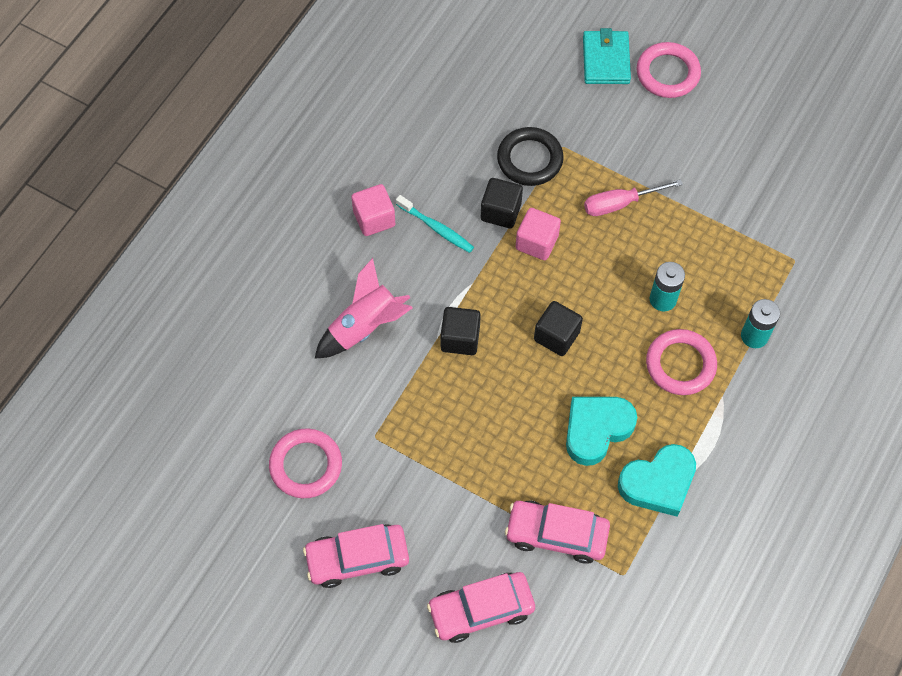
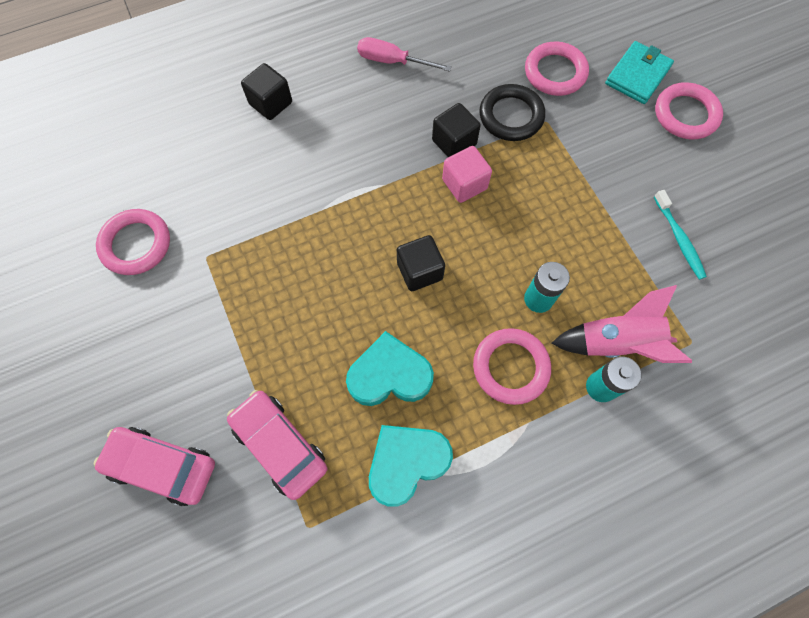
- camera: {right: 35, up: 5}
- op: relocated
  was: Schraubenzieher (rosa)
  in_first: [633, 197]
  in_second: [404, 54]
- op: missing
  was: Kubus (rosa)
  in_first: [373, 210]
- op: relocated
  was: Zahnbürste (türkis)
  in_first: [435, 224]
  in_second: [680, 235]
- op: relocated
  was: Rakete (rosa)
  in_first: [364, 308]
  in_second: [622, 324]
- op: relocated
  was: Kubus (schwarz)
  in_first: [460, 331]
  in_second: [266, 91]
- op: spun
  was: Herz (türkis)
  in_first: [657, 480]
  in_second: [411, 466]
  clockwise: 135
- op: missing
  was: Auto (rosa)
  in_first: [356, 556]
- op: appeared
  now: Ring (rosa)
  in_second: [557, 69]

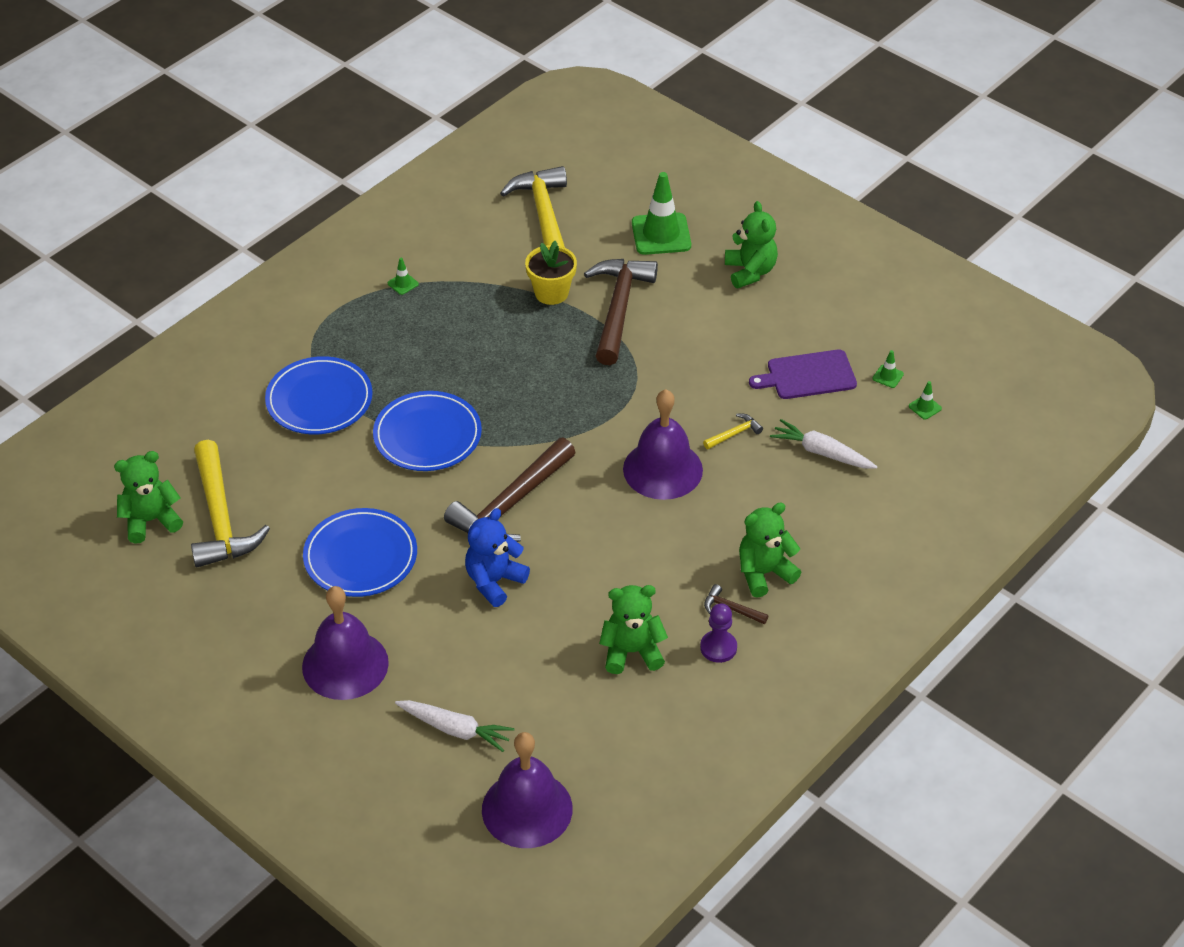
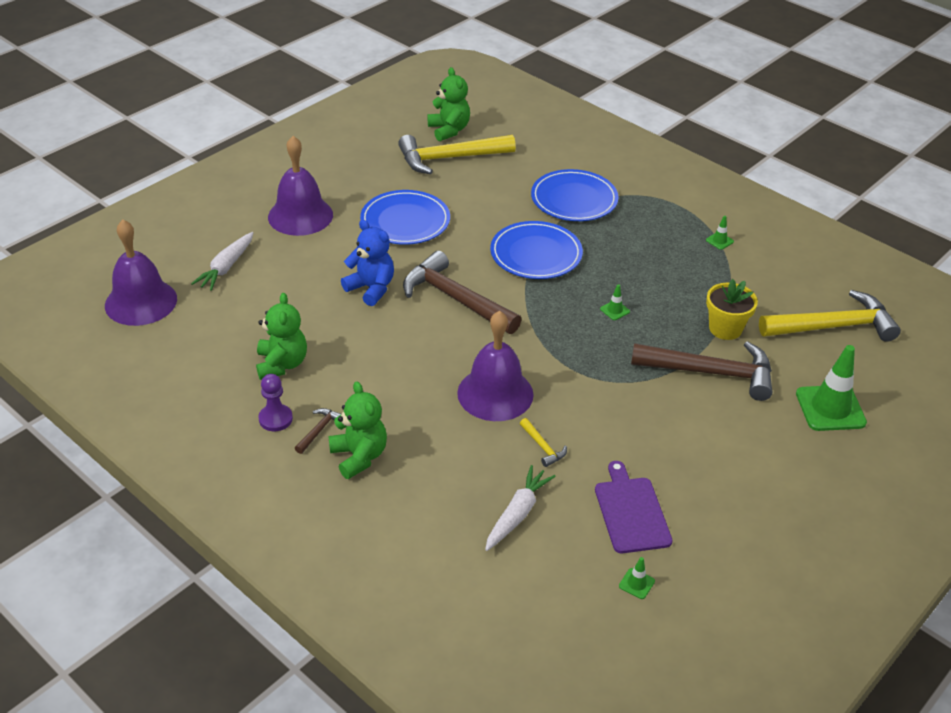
- camera: {right: 90, up: -5}
- op: missing
  was: Teddybär (grün)
  in_first: [751, 244]
- op: relocated
  was: Leitkegel (grün)
  in_first: [925, 400]
  in_second: [615, 302]

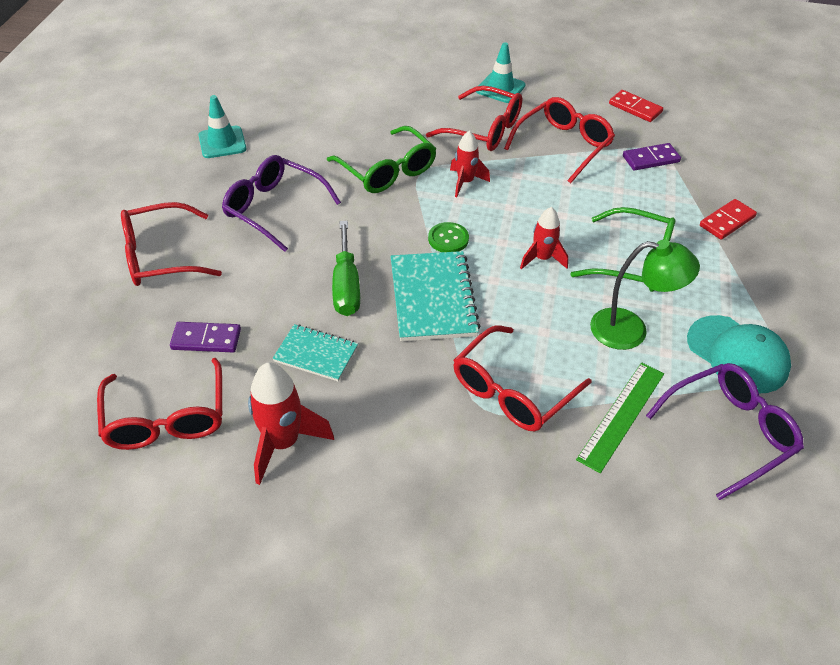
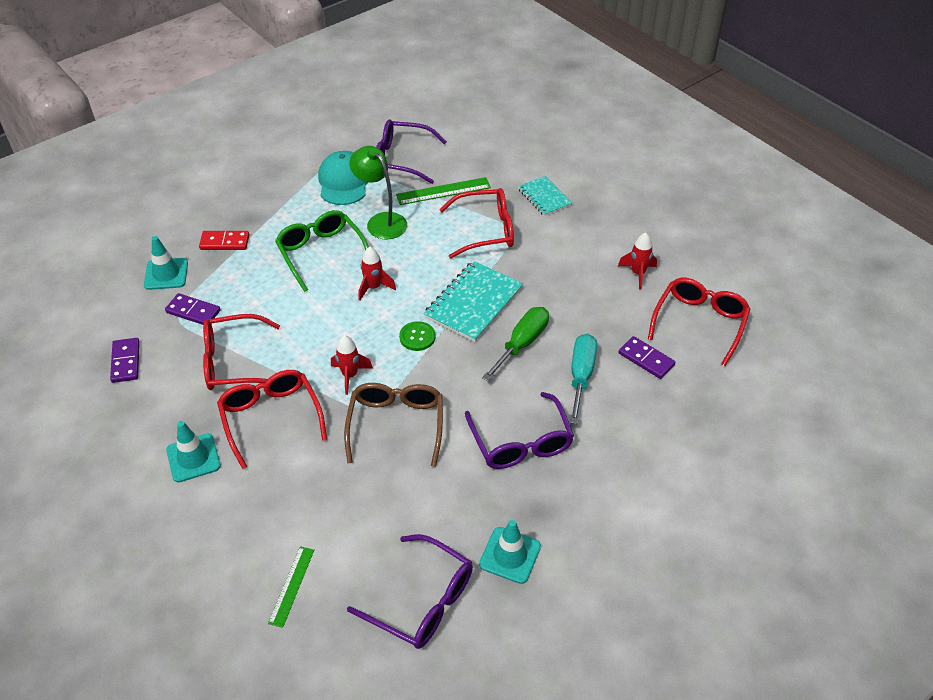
- camera: {right: -140, up: 0}
- op: colour
  was: Dominostein (rot)
  now: Dominostein (lila)
  in_first: [636, 106]
  in_second: [125, 360]
- op: colour
  was: Brille (grün)
  now: Brille (braun)
  in_first: [381, 159]
  in_second: [393, 425]
- op: missing
  was: Brille (rot)
  in_first: [171, 244]
- op: relocated
  was: Notizbuch (türkis)
  in_first: [315, 352]
  in_second: [545, 196]
- op: size
  was: Rakete (rot)
  in_first: [291, 423]
  in_second: [637, 261]
  ratio: 0.64
- op: appeared
  now: Leitkegel (türkis)
  in_second: [166, 263]
- op: appeared
  now: Schraubenzieher (türkis)
  in_second: [583, 379]
- op: appeared
  now: Brille (lila)
  in_second: [410, 591]
- op: appeared
  now: Lineal (grün)
  in_second: [291, 587]

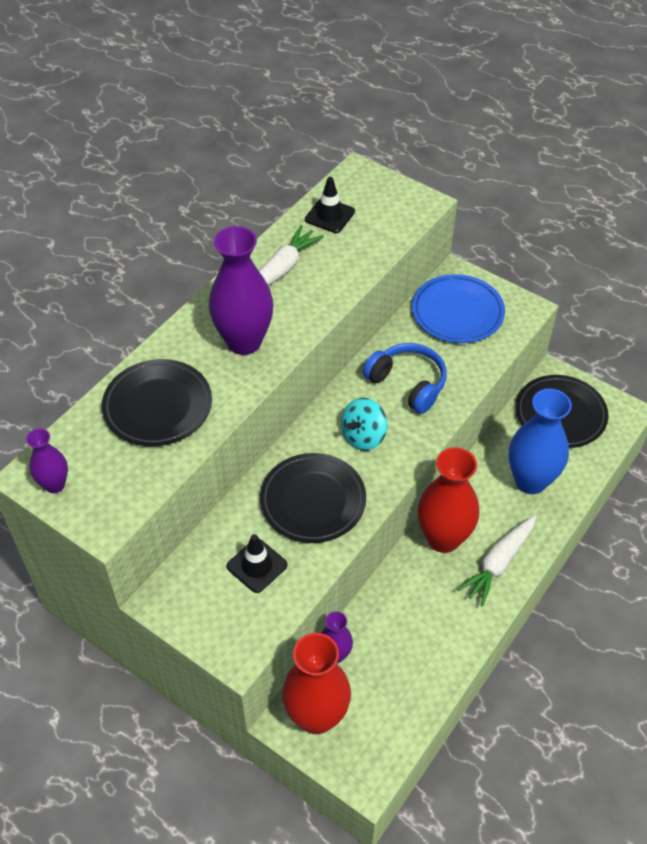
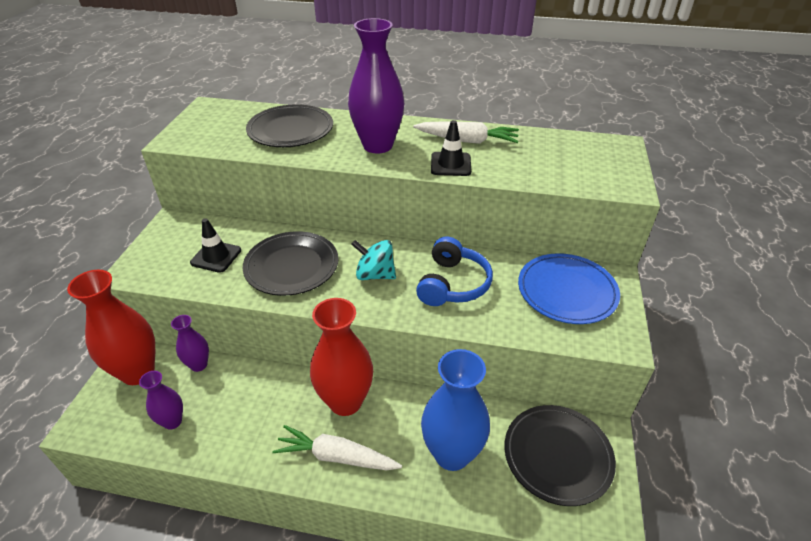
- camera: {right: 65, up: -10}
- op: relocated
  was: Leitkegel (schwarz)
  in_first: [330, 205]
  in_second: [451, 148]
- op: relocated
  was: Vase (lila)
  in_first: [47, 460]
  in_second: [161, 400]

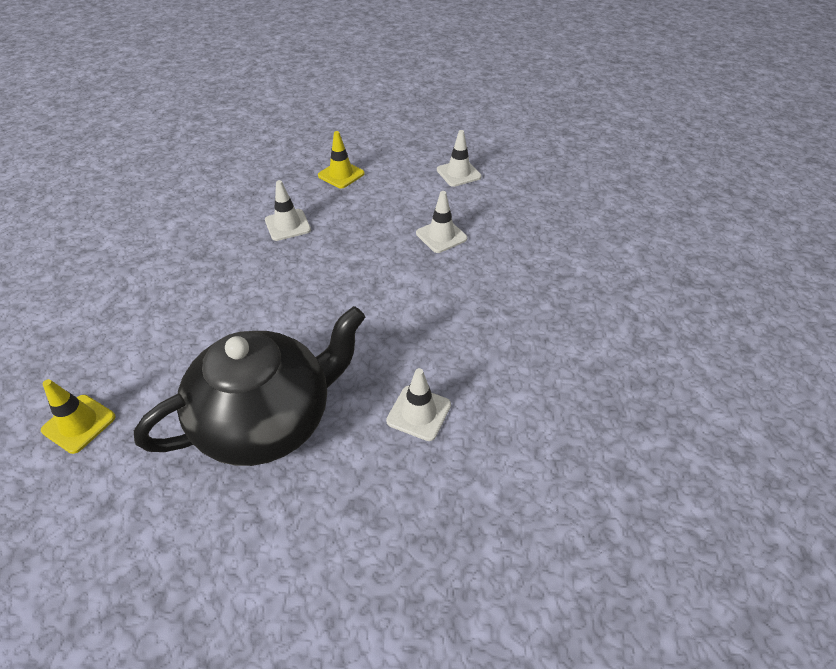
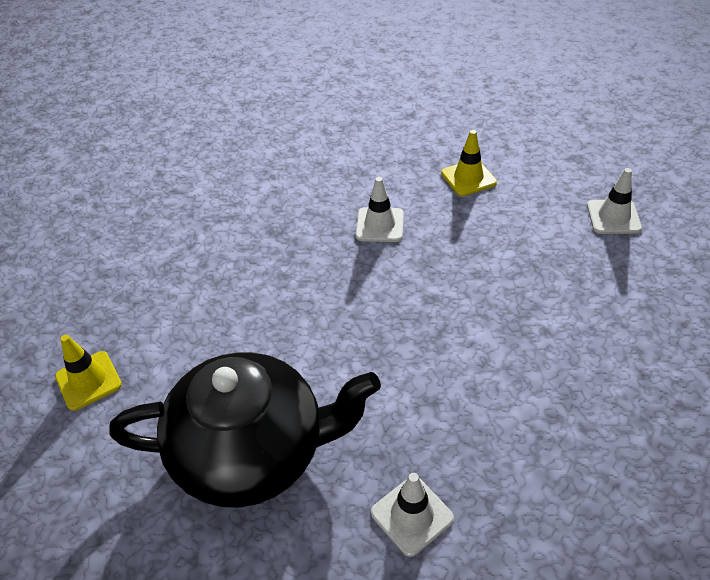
- camera: {right: 30, up: 0}
- op: missing
  was: Leitkegel (weiß)
  in_first: [441, 222]

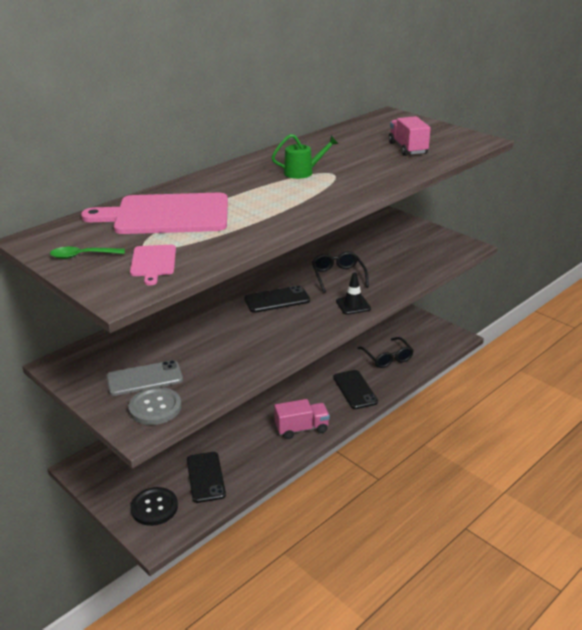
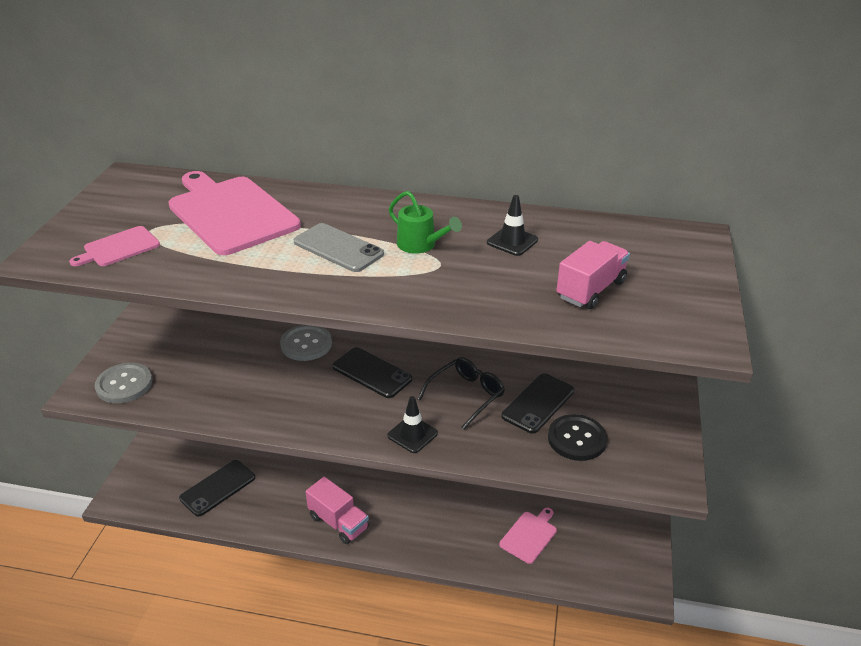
- camera: {right: 55, up: 5}
- op: missing
  was: Löffel (grün)
  in_first: [87, 253]
- op: exchanged
  was: Brille (schwarz)
  now: Schneidebrett (rosa)
  in_first: [385, 352]
  in_second: [528, 536]
- op: relocated
  was: Handy (grau)
  in_first: [144, 378]
  in_second: [339, 247]
- op: relocated
  was: Handy (schwarz)
  in_first: [355, 389]
  in_second: [537, 403]
- op: relocated
  was: Knopf (schwarz)
  in_first: [154, 506]
  in_second: [577, 437]
- op: appeared
  now: Leitkegel (schwarz)
  in_second: [512, 225]
- op: appeared
  now: Knopf (grau)
  in_second: [306, 343]

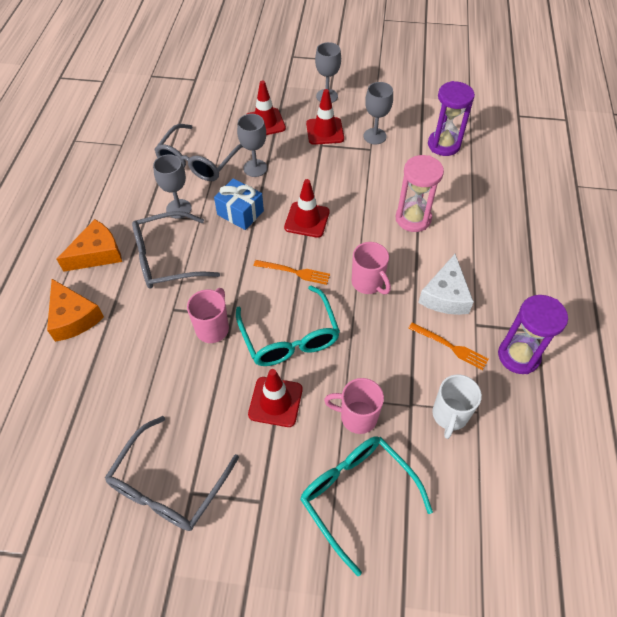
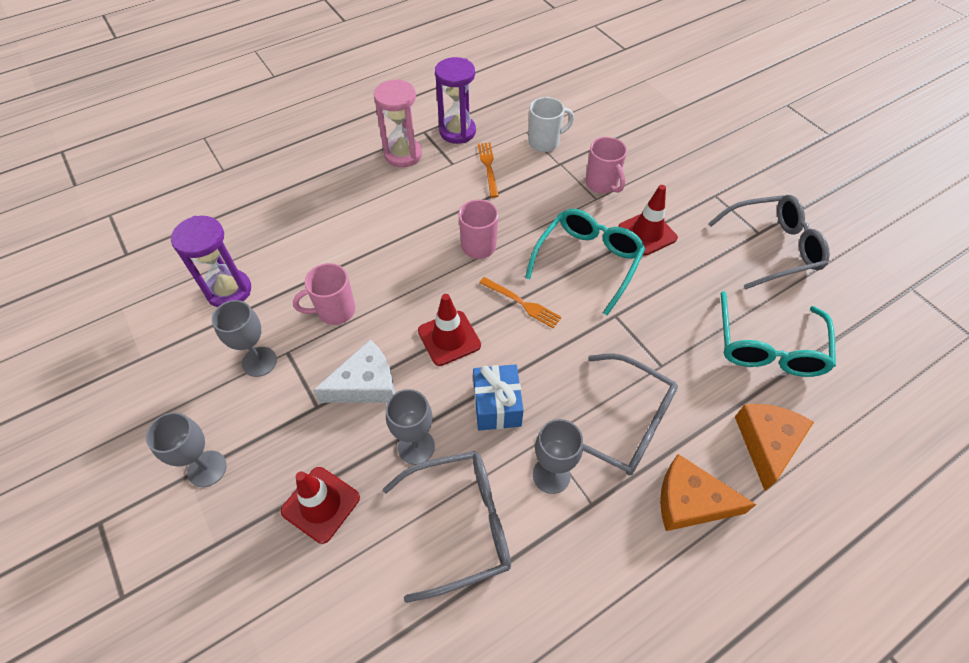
- camera: {right: -130, up: 0}
- op: missing
  was: Leitkegel (rot)
  in_first: [325, 117]
- op: relocated
  was: Sanduhr (rosa)
  in_first: [420, 193]
  in_second: [398, 123]
- op: relocated
  was: Käse (weiß)
  in_first: [446, 284]
  in_second: [354, 371]
- op: spun
  was: Gabel (orange)
  in_first: [292, 272]
  in_second: [520, 302]
  clockwise: 150
- op: relocated
  was: Tasse (rosa)
  in_first: [208, 315]
  in_second: [324, 294]
- op: relocated
  was: Brille (türkis)
  in_first: [366, 506]
  in_second: [778, 334]

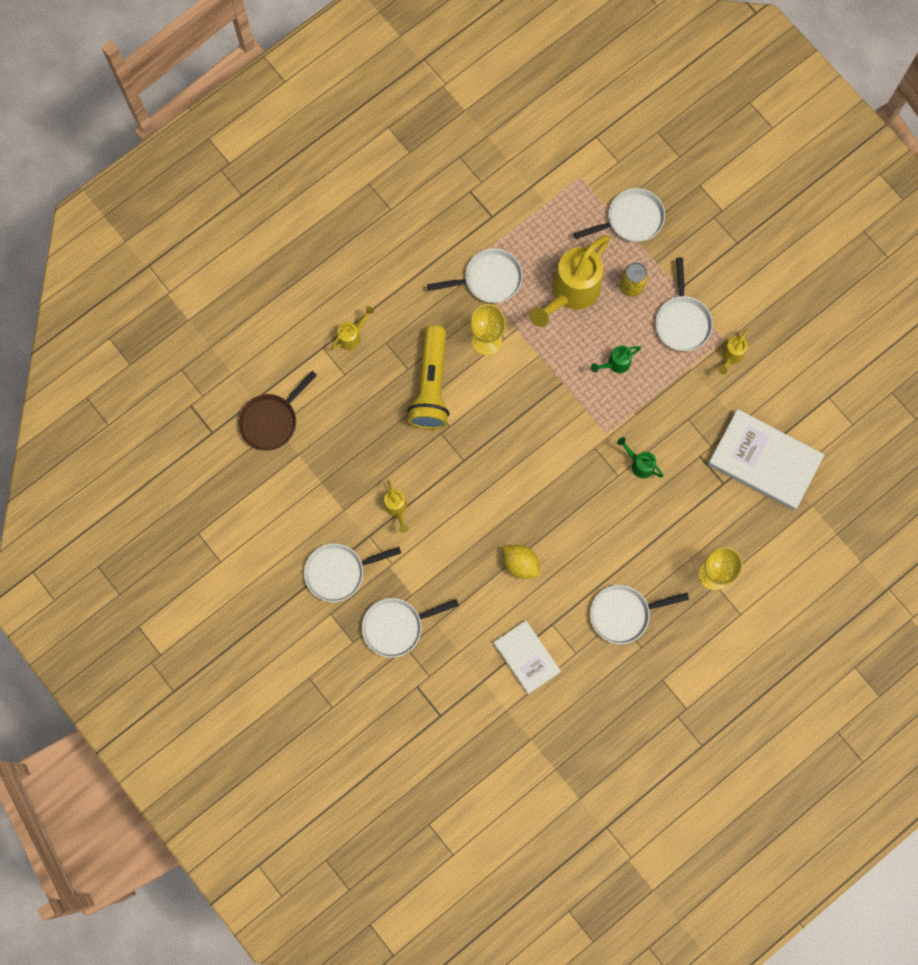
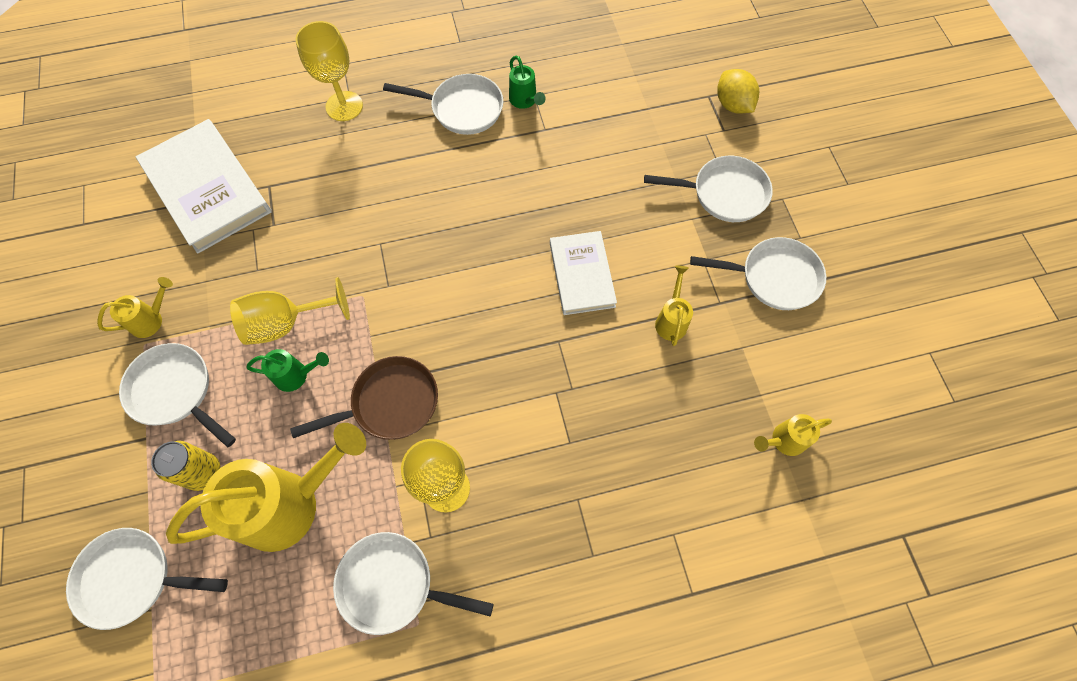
- camera: {right: -155, up: -10}
- op: spun
  was: Pfanne (weiß)
  in_first: [684, 304]
  in_second: [177, 395]
  clockwise: -75
- op: relocated
  was: Gießkanne (gelb)
  in_first: [352, 328]
  in_second: [793, 435]
- op: missing
  was: Taschenlampe (gelb)
  in_first: [428, 377]
- op: relocated
  was: Pfanne (braun)
  in_first: [277, 411]
  in_second: [364, 398]
- op: relocated
  was: Gießkanne (grün)
  in_first: [640, 457]
  in_second: [527, 82]
- op: relocated
  was: Zitrone (gelb)
  in_first: [521, 562]
  in_second: [738, 91]
- op: relocated
  was: Buch (weiß)
  in_first: [527, 657]
  in_second: [583, 273]
- op: appeared
  now: Kelch (gelb)
  in_second: [290, 311]

